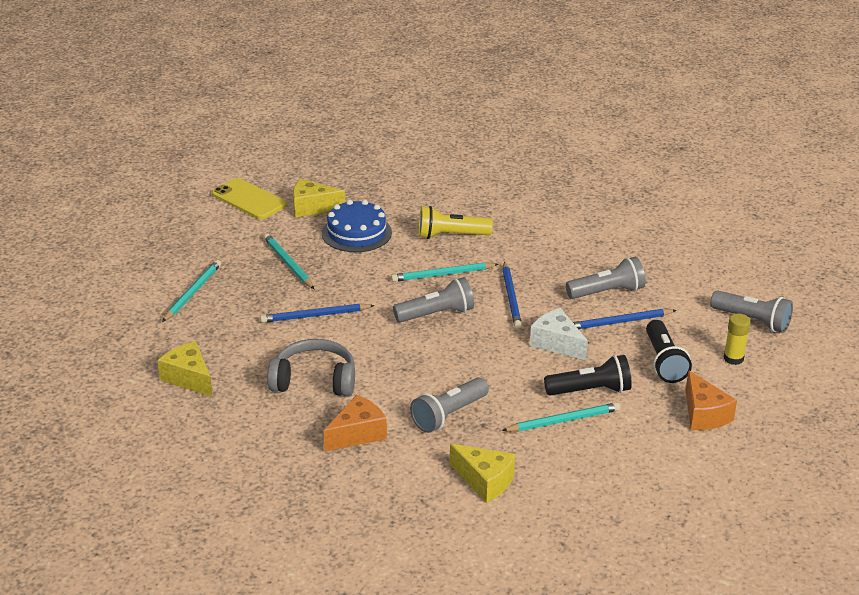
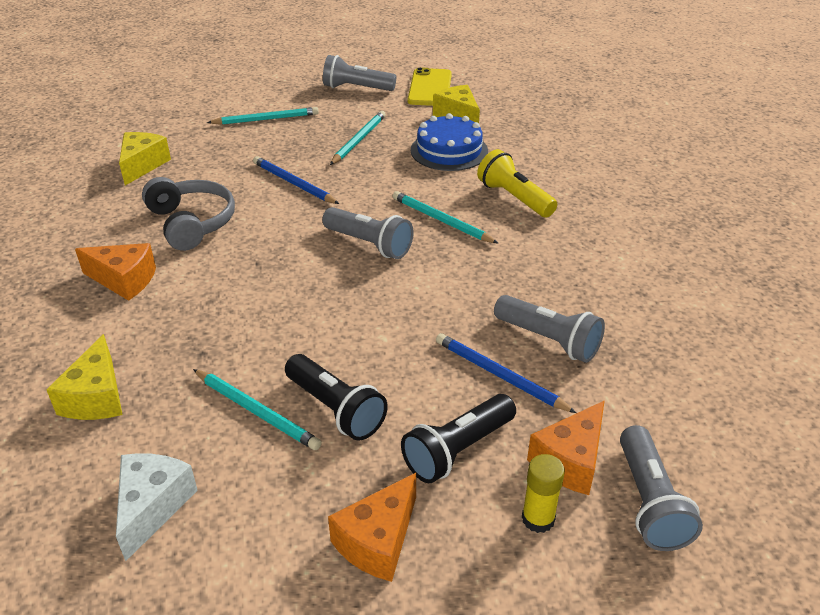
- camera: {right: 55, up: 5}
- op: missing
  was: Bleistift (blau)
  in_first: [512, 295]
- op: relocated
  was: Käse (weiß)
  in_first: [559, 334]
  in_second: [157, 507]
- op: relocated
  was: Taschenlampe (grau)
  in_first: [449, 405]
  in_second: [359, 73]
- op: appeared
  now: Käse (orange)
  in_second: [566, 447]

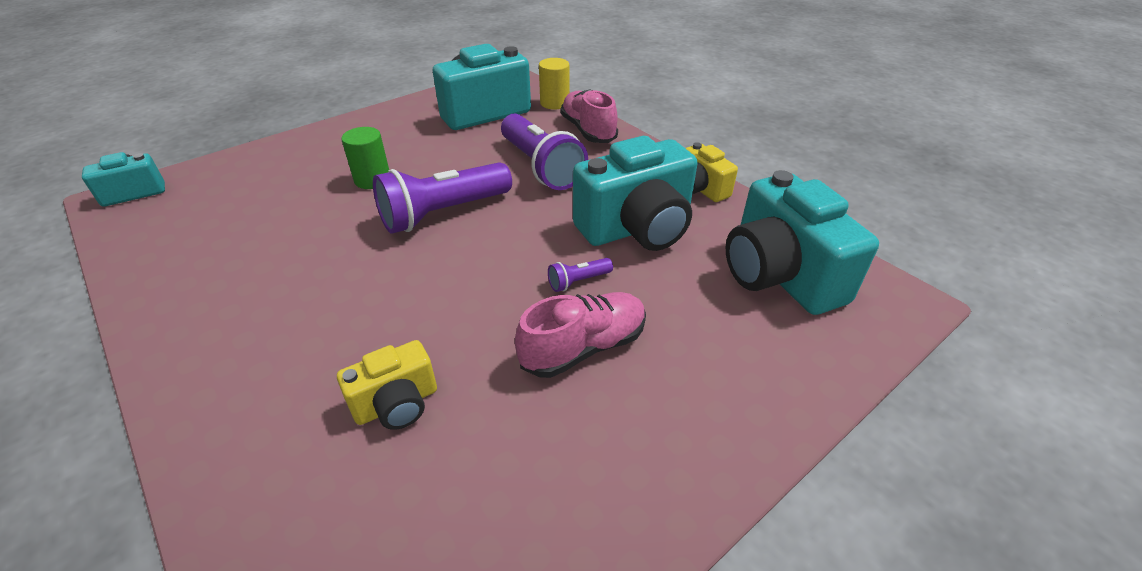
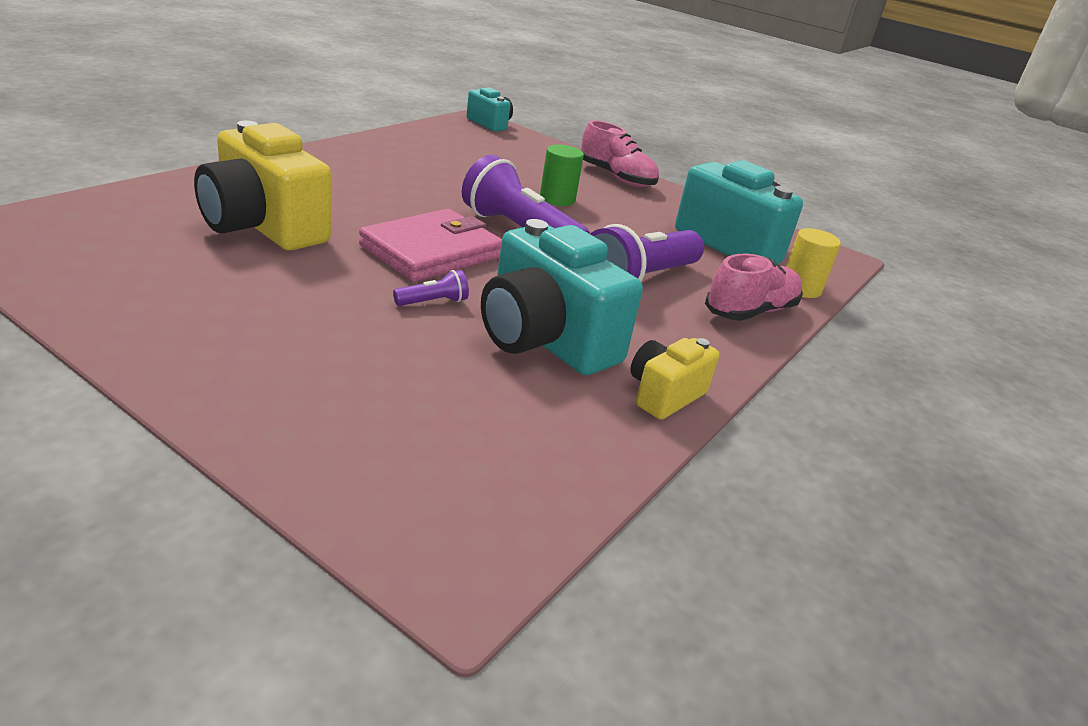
- camera: {right: 70, up: -10}
- op: missing
  was: Kamera (türkis)
  in_first: [802, 242]
- op: spun
  was: Taschenlampe (lila)
  in_first: [580, 275]
  in_second: [431, 288]
  clockwise: 105
- op: relocated
  was: Schuh (rosa)
  in_first: [580, 335]
  in_second: [620, 153]
- op: size
  was: Kamera (gelb)
  in_first: [387, 385]
  in_second: [262, 185]
  ratio: 1.87
- op: appeared
  now: Geldbörse (rosa)
  in_second: [430, 245]

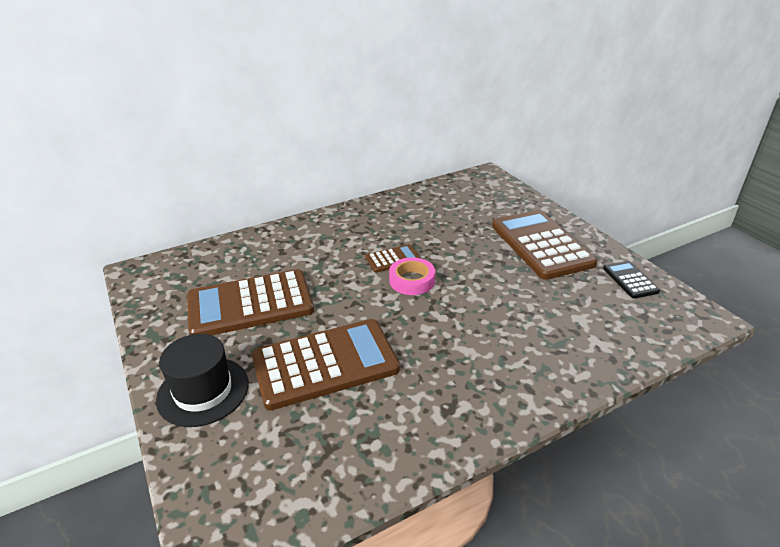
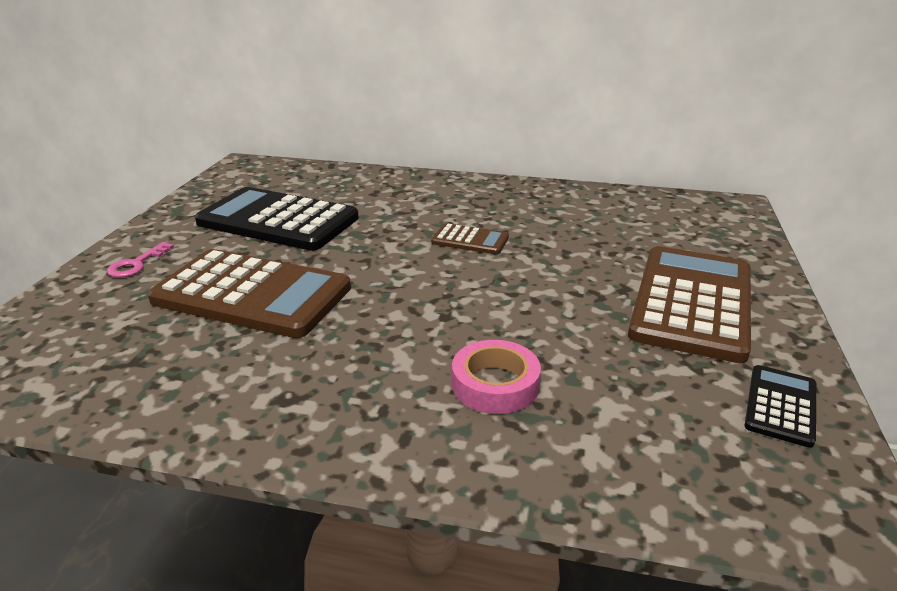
- camera: {right: 40, up: -5}
- op: relocated
  was: Klebeband (rosa)
  in_first: [412, 276]
  in_second: [496, 377]
- op: colour
  was: Taschenrechner (braun)
  now: Taschenrechner (schwarz)
  in_first: [250, 302]
  in_second: [277, 219]
- op: exchanged
  was: Hut (schwarz)
  now: Schlüssel (rosa)
  in_first: [202, 380]
  in_second: [140, 260]

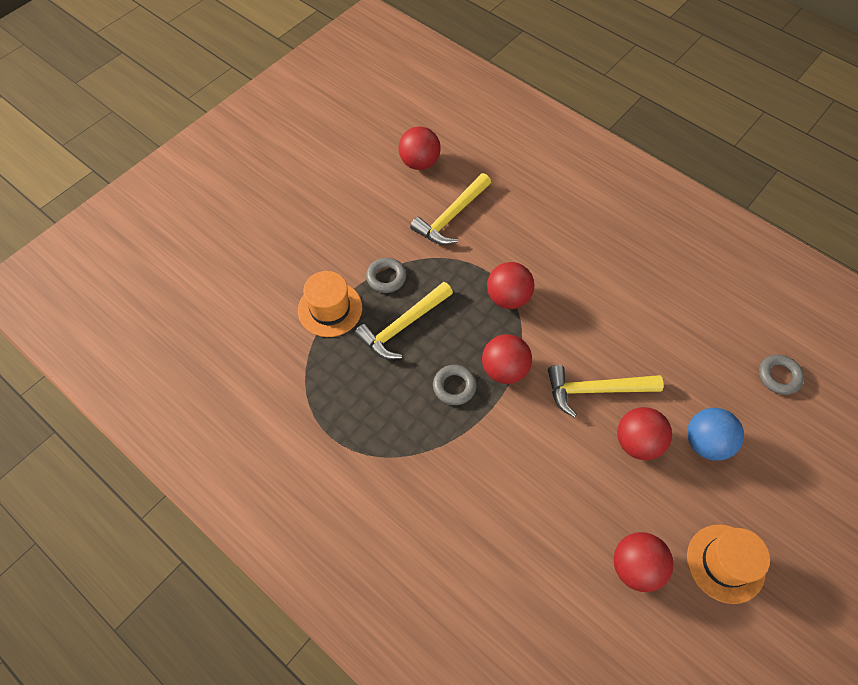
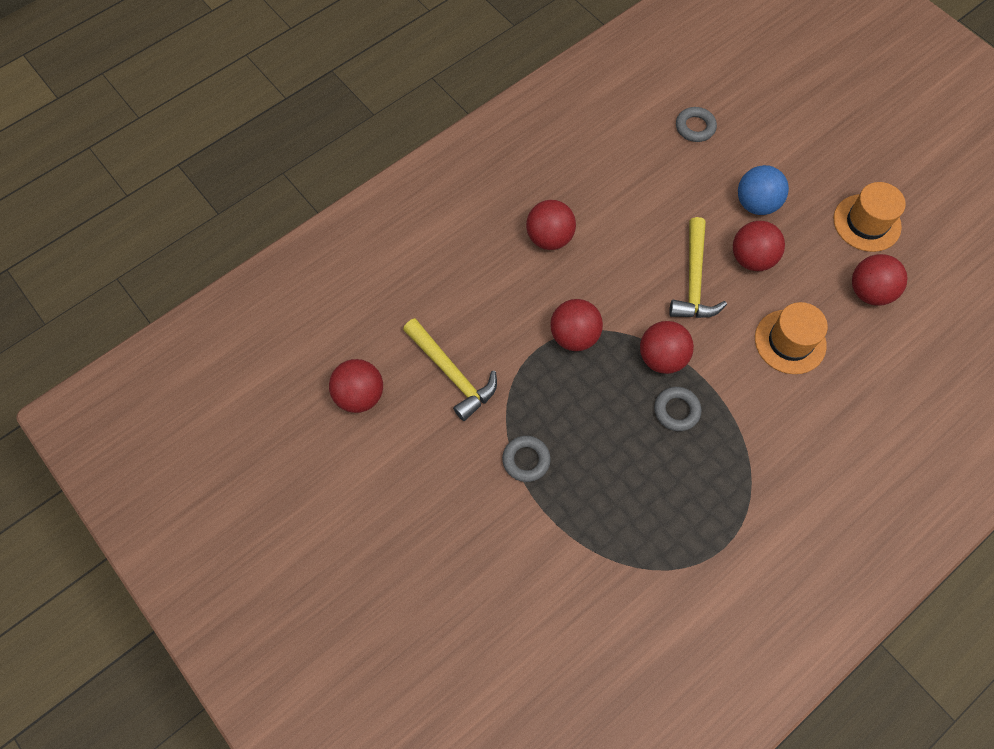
- camera: {right: -80, up: 5}
- op: relocated
  was: Hut (orange)
  in_first: [330, 304]
  in_second: [791, 338]
- op: missing
  was: Hammer (gelb)
  in_first: [403, 320]
- op: appeared
  now: Ball (rot)
  in_second: [551, 225]

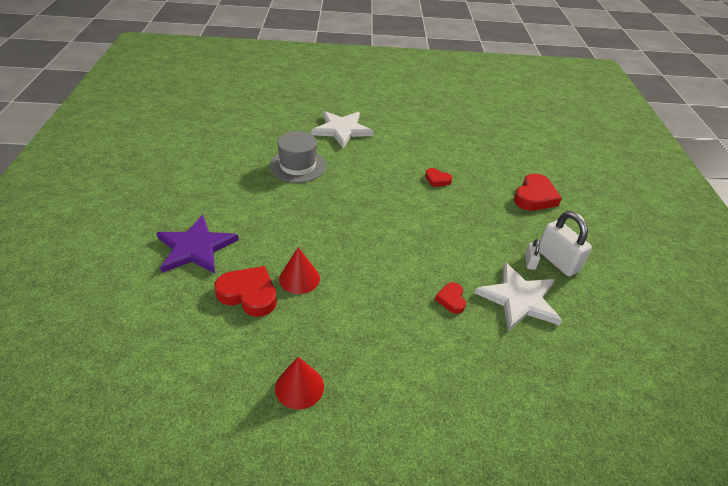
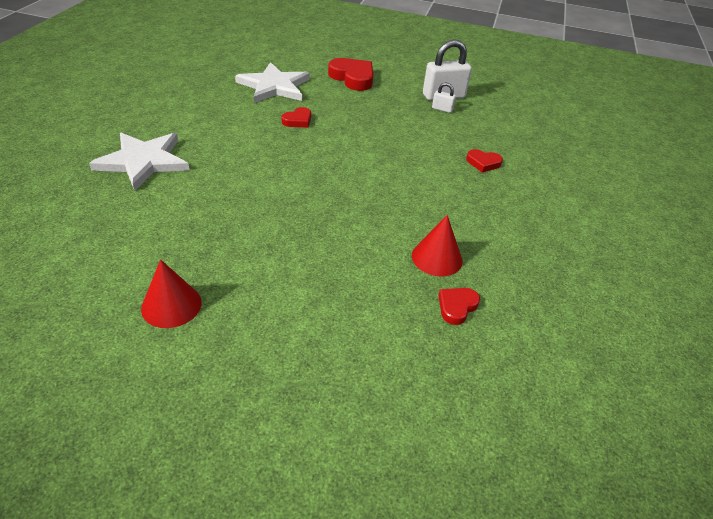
- camera: {right: -75, up: 0}
- op: missing
  was: Hut (grau)
  in_first: [298, 157]
- op: missing
  was: Stern (lila)
  in_first: [197, 244]
- op: relocated
  was: Stern (weiß)
  in_first: [518, 296]
  in_second: [272, 82]
- op: size
  was: Herz (rot)
  in_first: [245, 291]
  in_second: [459, 306]
  ratio: 0.55
- op: relocated
  was: Kegel (rot)
  in_first: [299, 383]
  in_second: [171, 294]

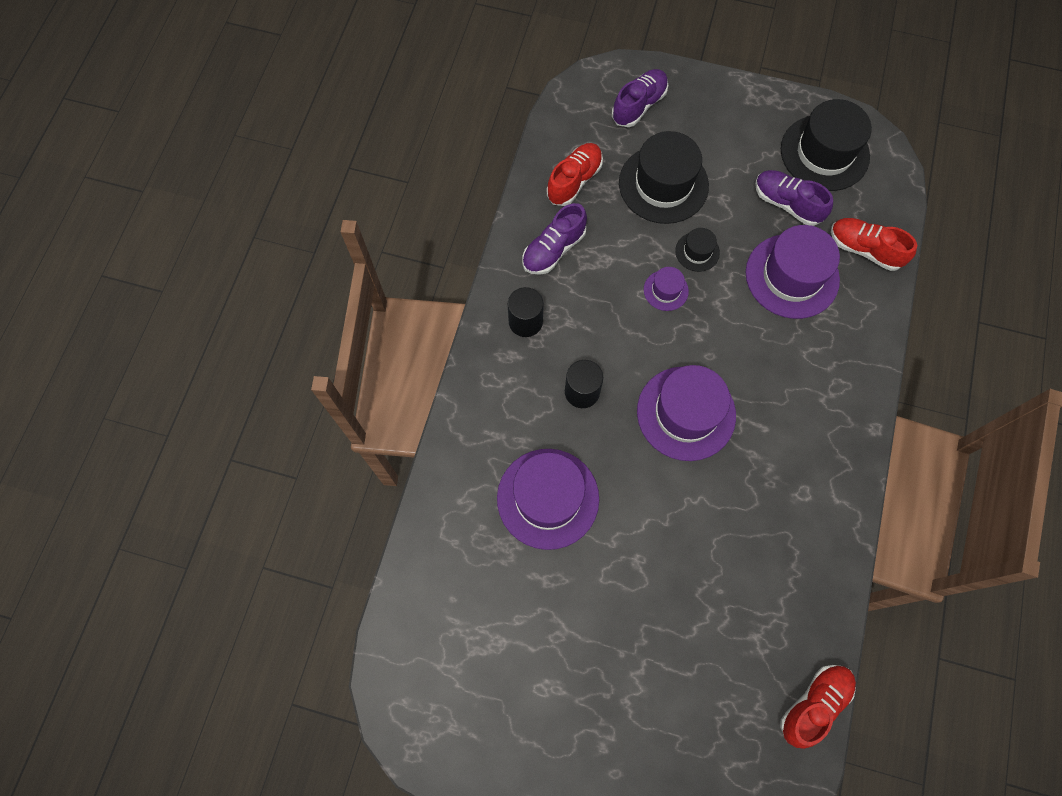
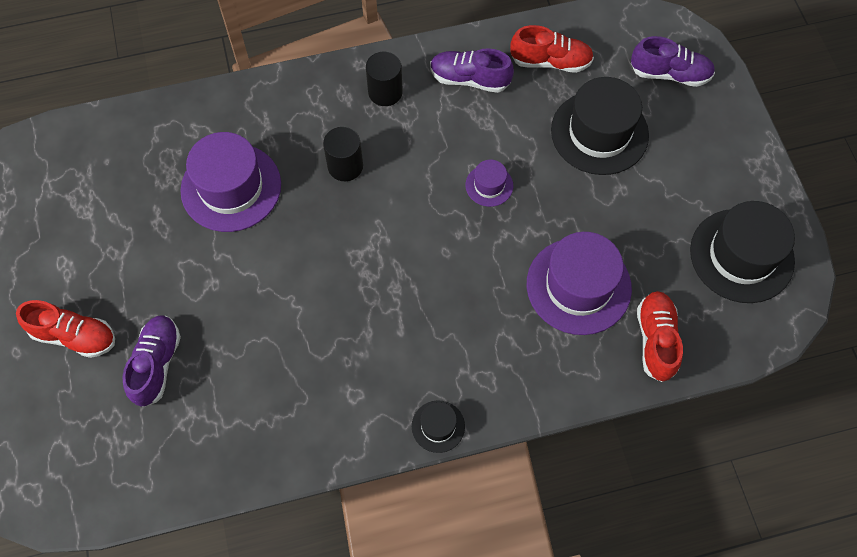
- camera: {right: 60, up: -5}
- op: relocated
  was: Schuh (lila)
  in_first: [794, 198]
  in_second: [151, 361]
- op: relocated
  was: Hut (schwarz)
  in_first: [697, 250]
  in_second: [438, 426]
- op: missing
  was: Hut (lila)
  in_first: [686, 413]
- op: relocated
  was: Schuh (rot)
  in_first: [818, 707]
  in_second: [65, 329]

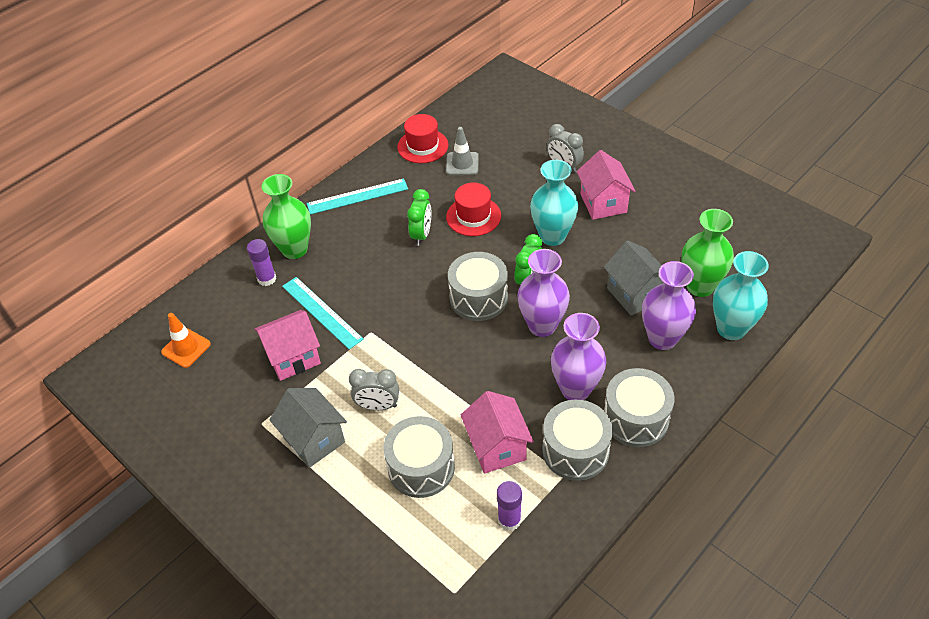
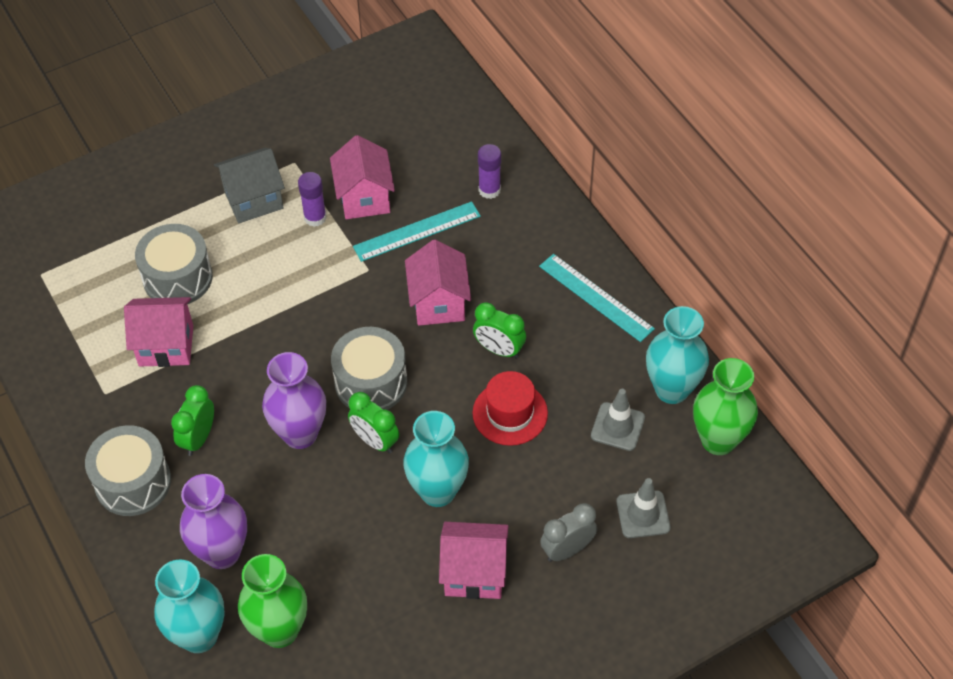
- camera: {right: 105, up: 5}
- op: exchanged
  was: Hut (rot)
  now: Vase (türkis)
  in_first: [422, 138]
  in_second: [677, 355]
- op: relocated
  was: Vase (grün)
  in_first: [286, 216]
  in_second: [725, 406]
- op: spun
  was: Lineal (türkis)
  in_first: [357, 196]
  in_second: [597, 298]
  clockwise: -45
- op: missing
  was: Haus (grau)
  in_first: [634, 278]
- op: missing
  was: Leitkegel (orange)
  in_first: [186, 340]
- op: exchanged
  was: Vase (lila)
  now: Wecker (grün)
  in_first: [578, 356]
  in_second: [192, 420]
- op: missing
  was: Wecker (grau)
  in_first: [374, 390]
- op: missing
  was: Trommel (grau)
  in_first: [577, 440]
- op: relocated
  was: Klebestift (lila)
  in_first: [509, 506]
  in_second: [312, 199]
- op: appeared
  now: Haus (rosa)
  in_second: [438, 283]
- op: appeared
  now: Leitkegel (grau)
  in_second: [643, 508]

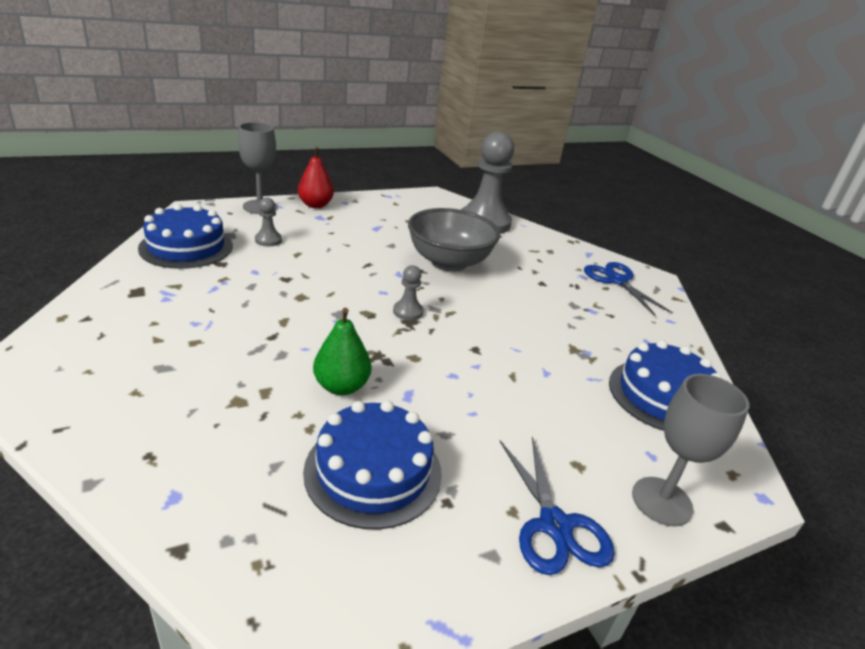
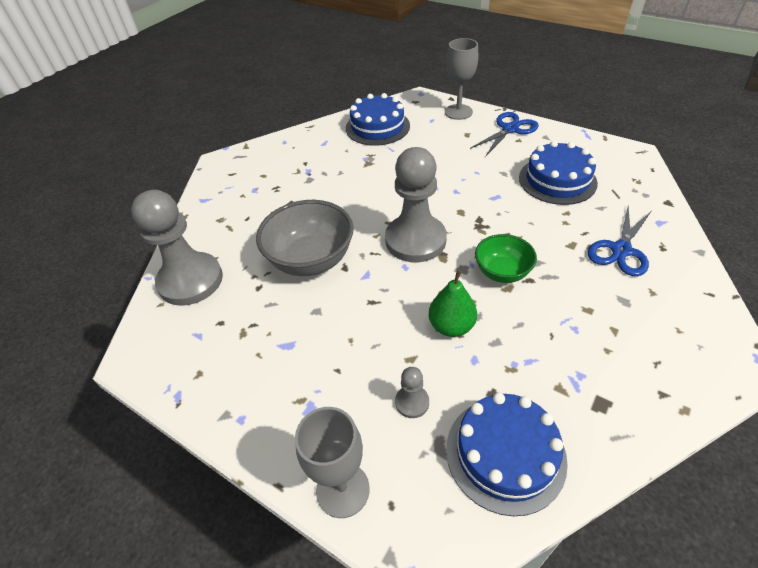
- camera: {right: -115, up: 15}
- op: missing
  was: Birne (rot)
  in_first: [316, 177]
- op: relocated
  was: Schere (blau)
  in_first: [628, 288]
  in_second: [619, 241]
- op: size
  was: Bauer (grau)
  in_first: [408, 292]
  in_second: [416, 204]
  ratio: 2.34
- op: relocated
  was: Birne (grün)
  in_first: [342, 351]
  in_second: [453, 303]
- op: appeared
  now: Schüssel (grün)
  in_second: [506, 258]

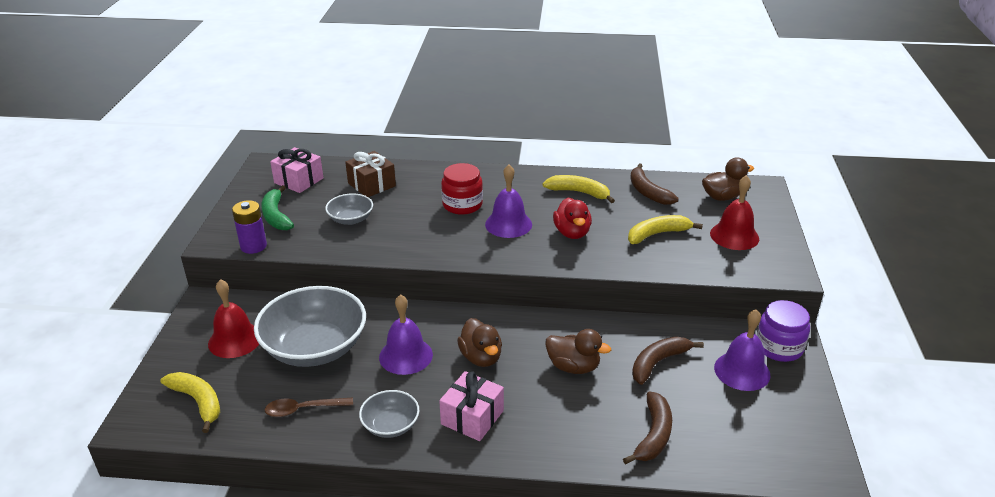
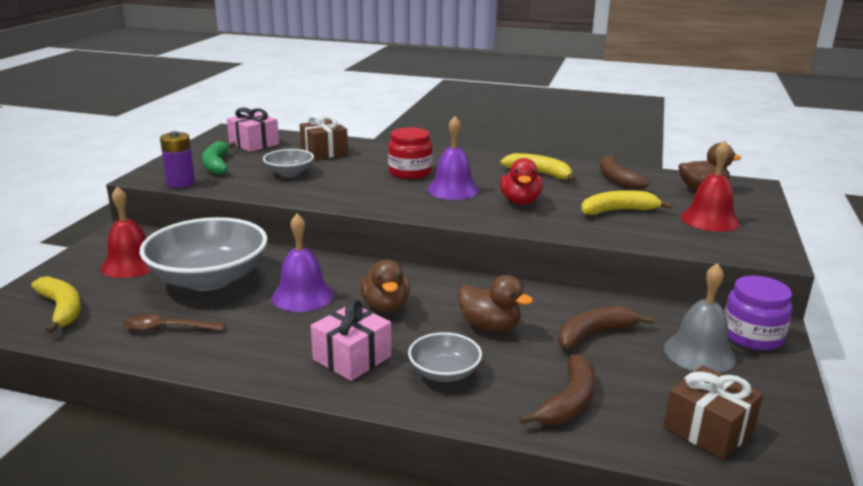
- camera: {right: 10, up: -10}
- op: colour
  was: Glocke (lila)
  now: Glocke (grau)
  in_first: [742, 350]
  in_second: [700, 318]
- op: relocated
  was: Schüssel (grau)
  in_first: [389, 414]
  in_second: [445, 357]
- op: appeared
  now: Geschenk (braun)
  in_second: [713, 412]

